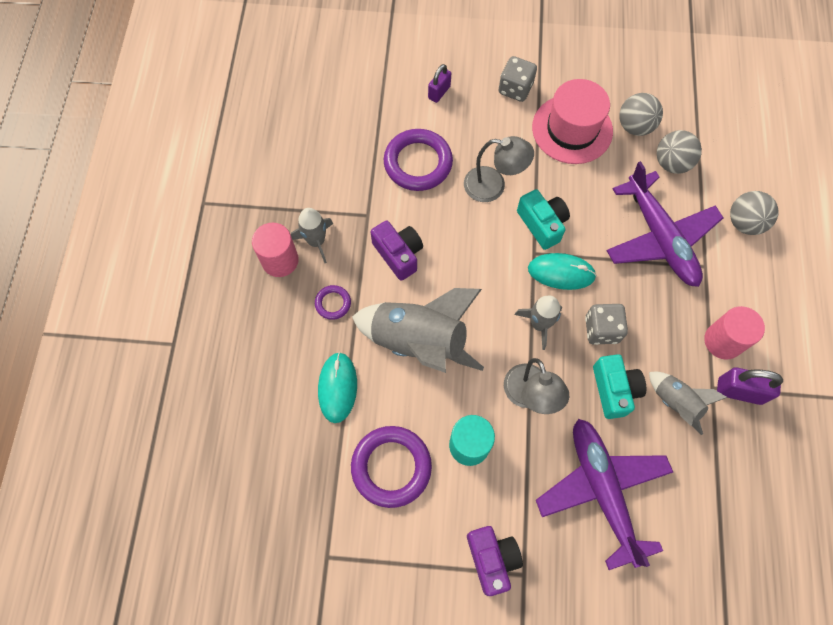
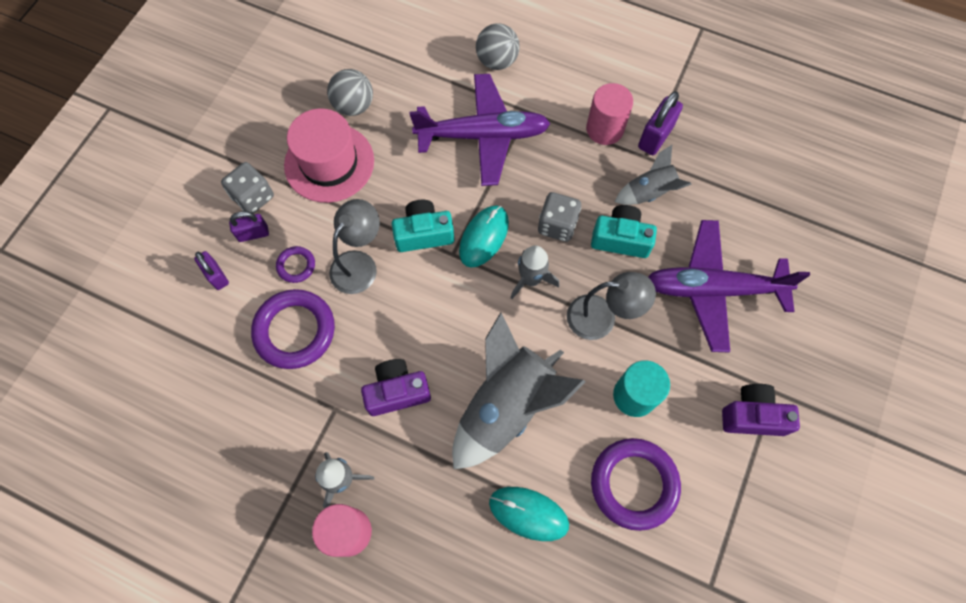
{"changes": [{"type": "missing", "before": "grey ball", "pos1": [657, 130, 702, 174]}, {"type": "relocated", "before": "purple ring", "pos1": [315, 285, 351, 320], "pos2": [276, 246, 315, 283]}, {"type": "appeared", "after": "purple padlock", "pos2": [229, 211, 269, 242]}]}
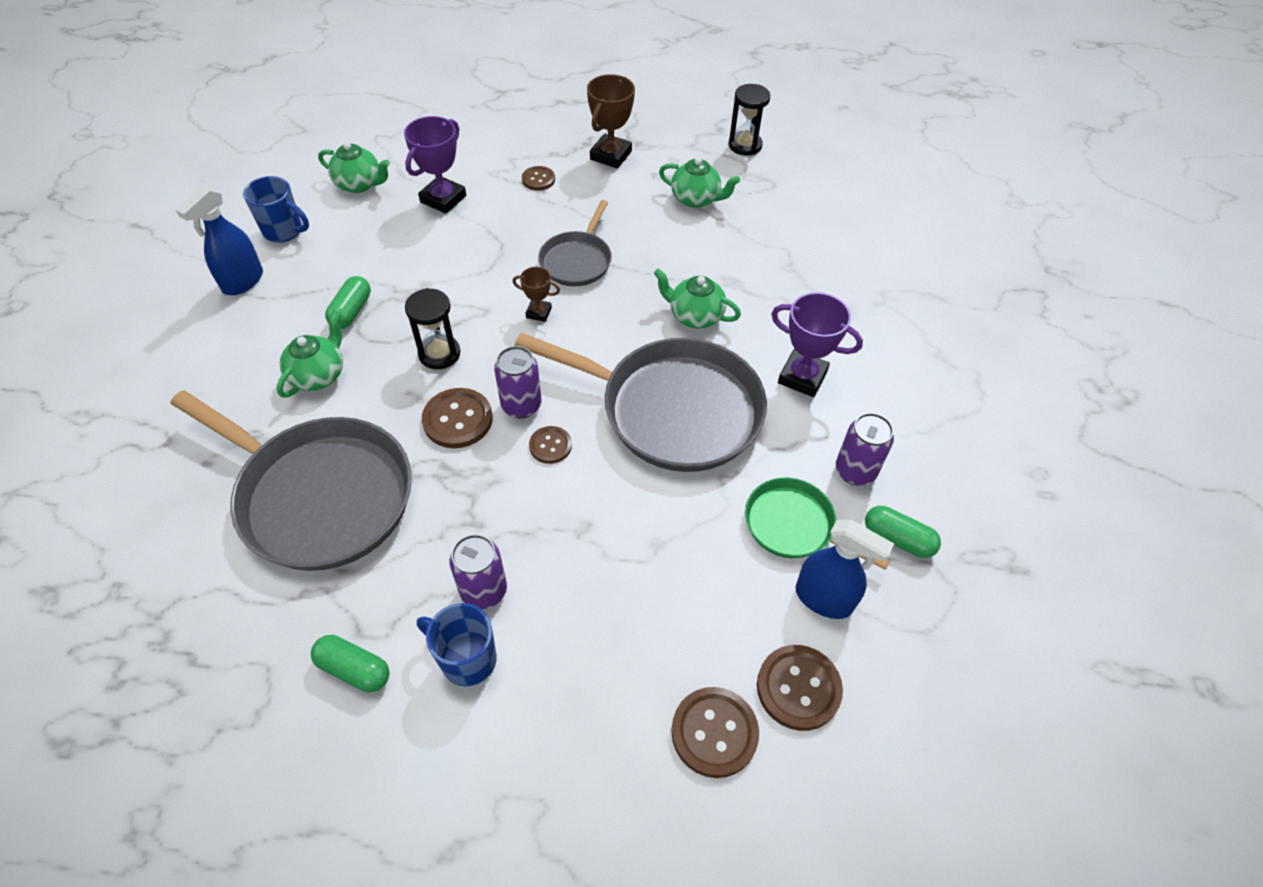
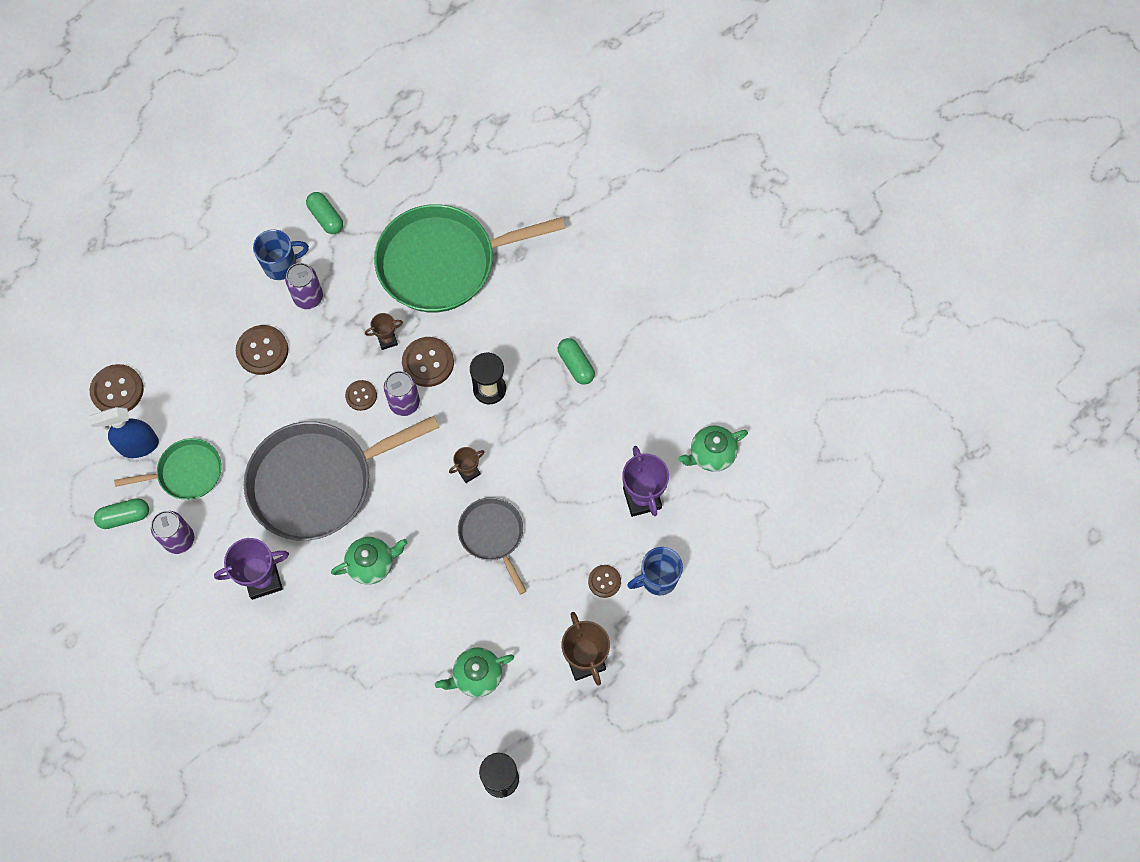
{"changes": [{"type": "relocated", "before": "blue mug", "pos1": [243, 176, 309, 243], "pos2": [627, 547, 683, 595]}, {"type": "missing", "before": "blue spray bottle", "pos1": [176, 187, 263, 295]}, {"type": "missing", "before": "green teapot", "pos1": [277, 312, 343, 398]}, {"type": "colour", "before": "grey pan", "after": "green pan", "pos1": [170, 390, 412, 571], "pos2": [374, 204, 565, 312]}, {"type": "spun", "before": "green capsule", "pos1": [311, 635, 390, 693], "pos2": [306, 192, 343, 234], "turn": 75}, {"type": "relocated", "before": "brown button", "pos1": [671, 687, 759, 778], "pos2": [236, 325, 288, 375]}, {"type": "appeared", "after": "brown trophy", "pos2": [365, 313, 403, 350]}]}
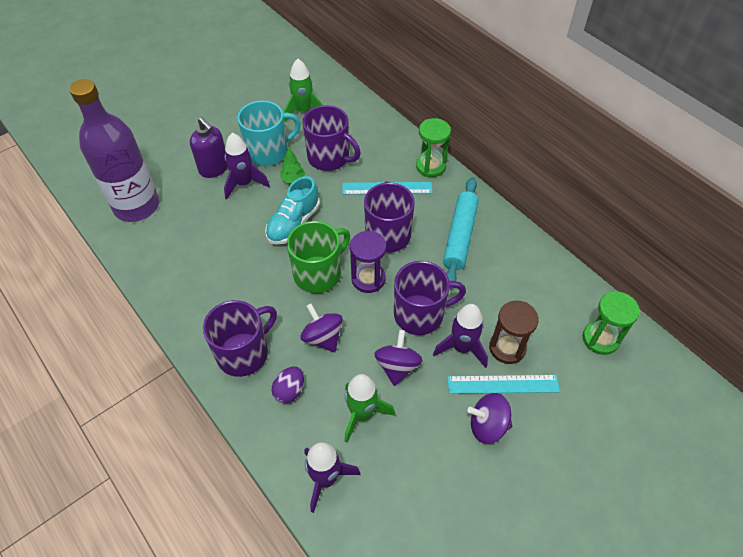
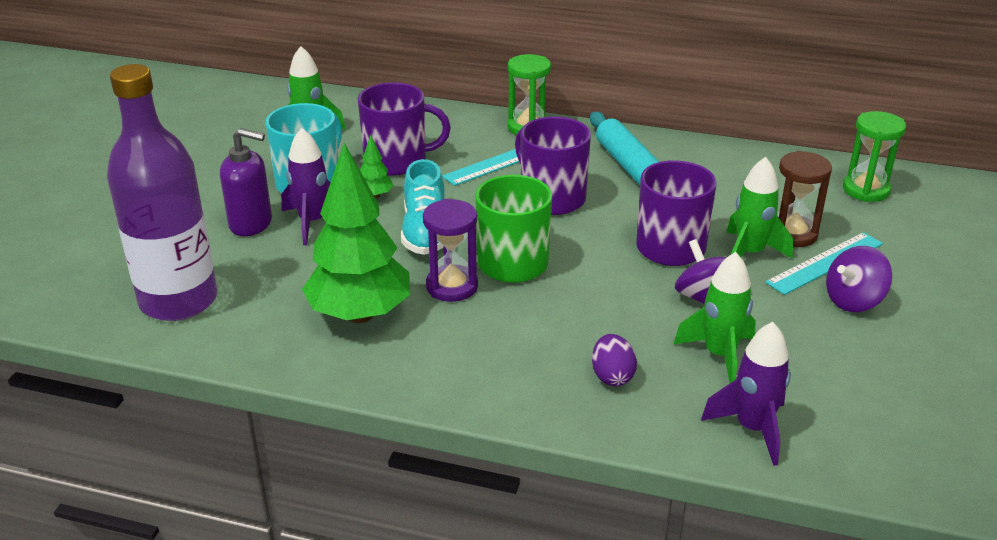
{"changes": [{"type": "relocated", "before": "purple hourglass", "pos1": [350, 231, 386, 293], "pos2": [423, 199, 478, 302]}, {"type": "missing", "before": "purple mug", "pos1": [203, 300, 277, 377]}, {"type": "missing", "before": "purple spinning top", "pos1": [300, 303, 343, 352]}, {"type": "colour", "before": "purple rocket", "after": "green rocket", "pos1": [433, 304, 488, 368], "pos2": [726, 157, 793, 259]}, {"type": "appeared", "after": "green tree", "pos2": [302, 143, 410, 323]}]}
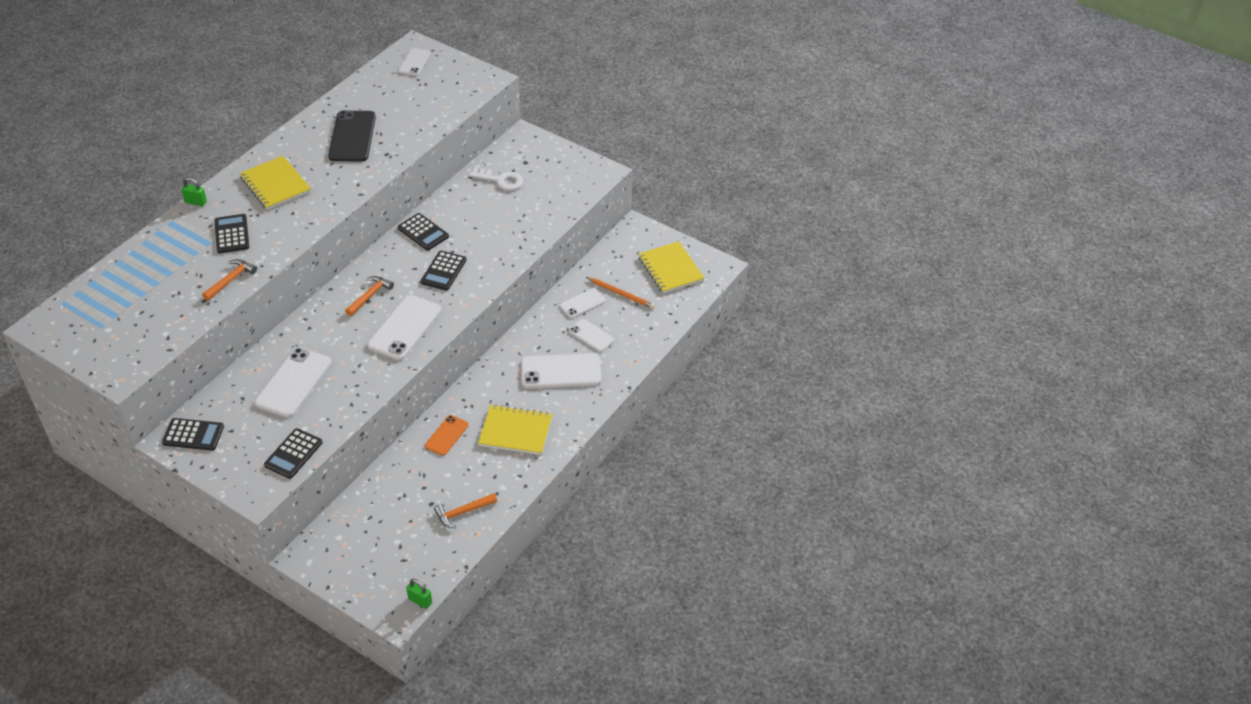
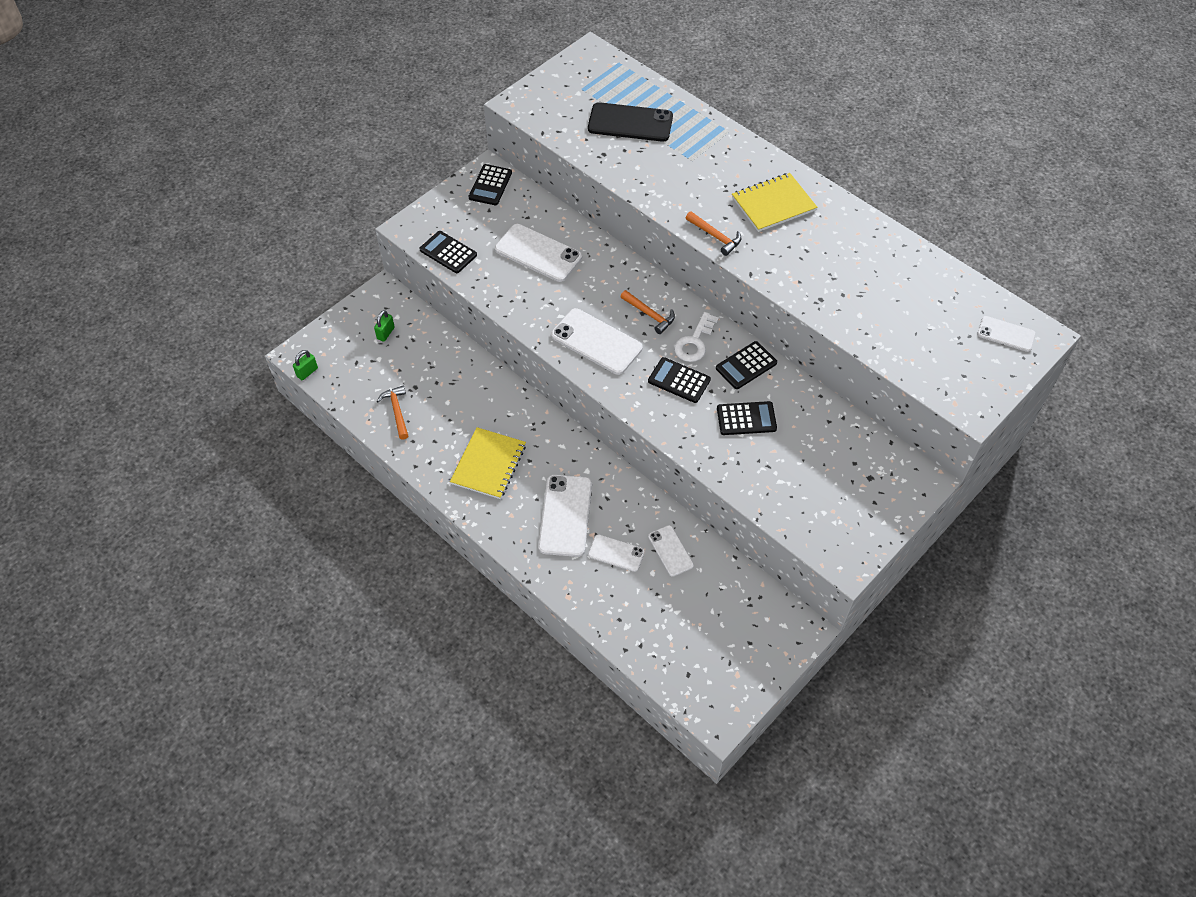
{"changes": [{"type": "relocated", "before": "black phone", "pos1": [328, 110, 376, 161], "pos2": [588, 102, 673, 142]}, {"type": "relocated", "before": "white key", "pos1": [469, 167, 523, 190], "pos2": [674, 312, 719, 362]}, {"type": "relocated", "before": "green padlock", "pos1": [181, 178, 207, 206], "pos2": [374, 310, 395, 342]}, {"type": "relocated", "before": "black calculator", "pos1": [214, 214, 249, 253], "pos2": [717, 401, 777, 435]}, {"type": "missing", "before": "yellow notebook", "pos1": [638, 241, 704, 293]}, {"type": "relocated", "before": "orange hammer", "pos1": [202, 259, 257, 301], "pos2": [686, 211, 741, 256]}, {"type": "missing", "before": "orange pencil", "pos1": [586, 277, 655, 309]}, {"type": "spun", "before": "white phone", "pos1": [569, 319, 615, 352], "pos2": [588, 534, 645, 572], "turn": 60}, {"type": "missing", "before": "orange phone", "pos1": [425, 415, 469, 456]}]}
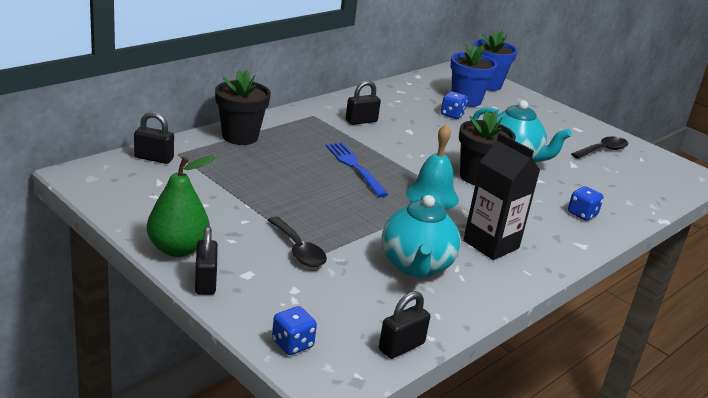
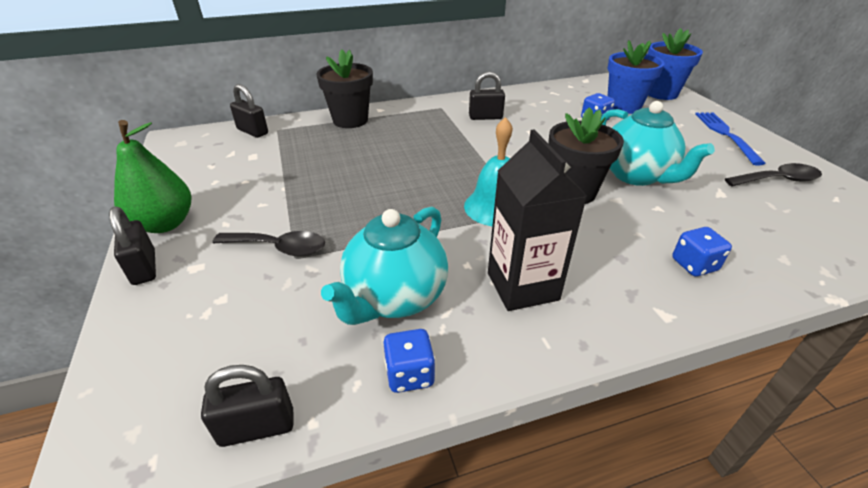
{"changes": [{"type": "relocated", "before": "blue fork", "pos1": [326, 143, 388, 197], "pos2": [695, 113, 766, 165]}, {"type": "spun", "before": "black spoon", "pos1": [268, 217, 327, 267], "pos2": [213, 231, 325, 256], "turn": -75}, {"type": "spun", "before": "black padlock", "pos1": [195, 227, 218, 295], "pos2": [109, 207, 156, 285], "turn": -45}, {"type": "relocated", "before": "blue dice", "pos1": [272, 306, 317, 355], "pos2": [383, 329, 435, 393]}]}
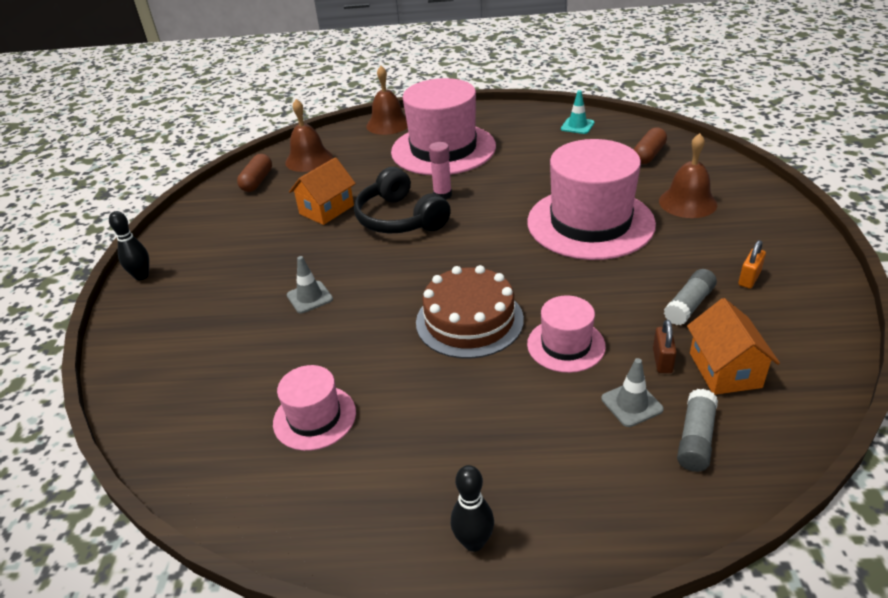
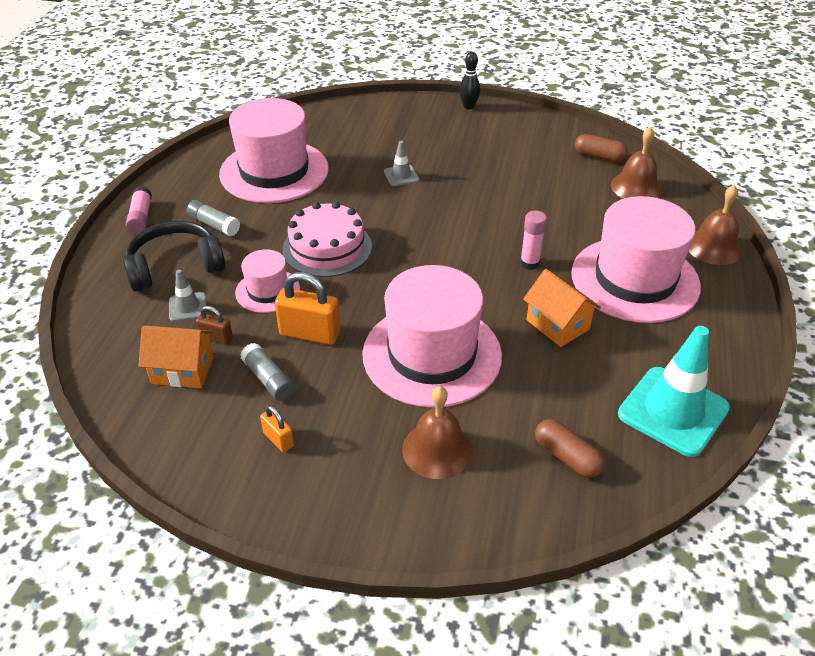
{"changes": [{"type": "size", "before": "turquoise traffic cone", "pos1": [561, 90, 595, 134], "pos2": [618, 326, 730, 457], "scale": 2.12}, {"type": "relocated", "before": "orange house", "pos1": [289, 157, 356, 225], "pos2": [523, 269, 601, 347]}, {"type": "relocated", "before": "black headphones", "pos1": [354, 167, 451, 233], "pos2": [123, 221, 225, 292]}, {"type": "colour", "before": "brown cake", "after": "pink cake", "pos1": [416, 265, 524, 359], "pos2": [282, 202, 372, 277]}, {"type": "size", "before": "pink hat", "pos1": [273, 365, 356, 451], "pos2": [219, 98, 329, 203], "scale": 2.0}, {"type": "relocated", "before": "grey glue stick", "pos1": [677, 389, 718, 472], "pos2": [187, 200, 240, 237]}, {"type": "exchanged", "before": "black bowling pin", "after": "pink glue stick", "pos1": [451, 465, 494, 552], "pos2": [126, 186, 152, 234]}, {"type": "appeared", "after": "orange padlock", "pos2": [275, 272, 341, 345]}]}
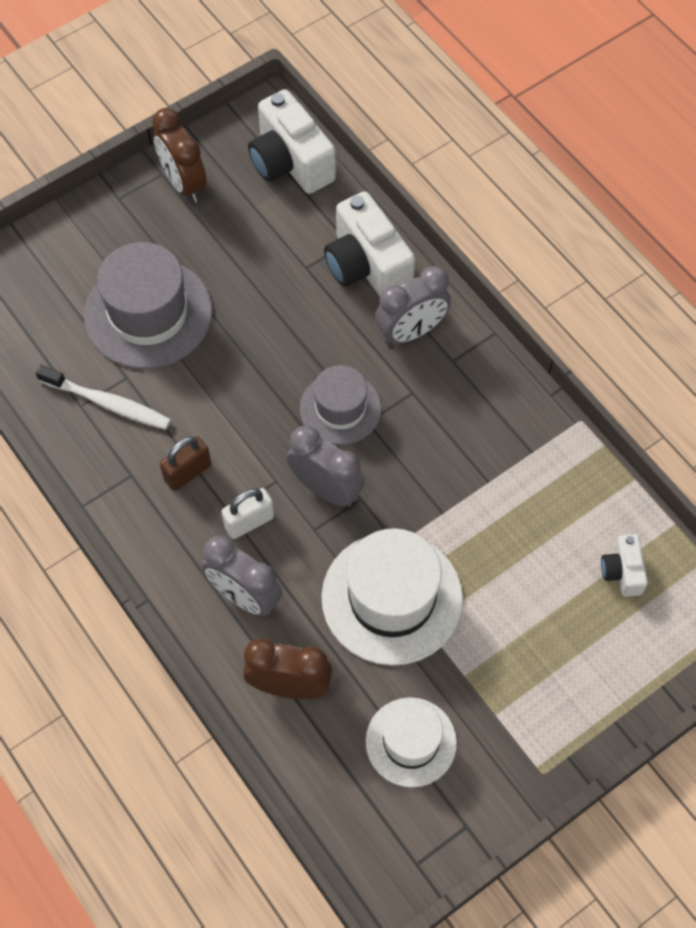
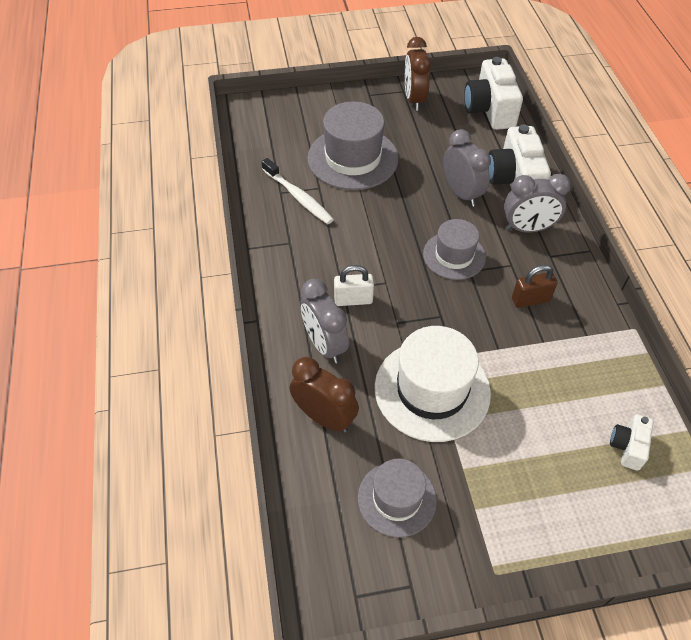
{"changes": [{"type": "relocated", "before": "grey clock", "pos1": [287, 426, 365, 507], "pos2": [443, 129, 491, 207]}, {"type": "relocated", "before": "brown padlock", "pos1": [160, 436, 211, 491], "pos2": [512, 265, 557, 308]}, {"type": "colour", "before": "white hat", "after": "grey hat", "pos1": [365, 697, 457, 788], "pos2": [358, 459, 437, 537]}]}
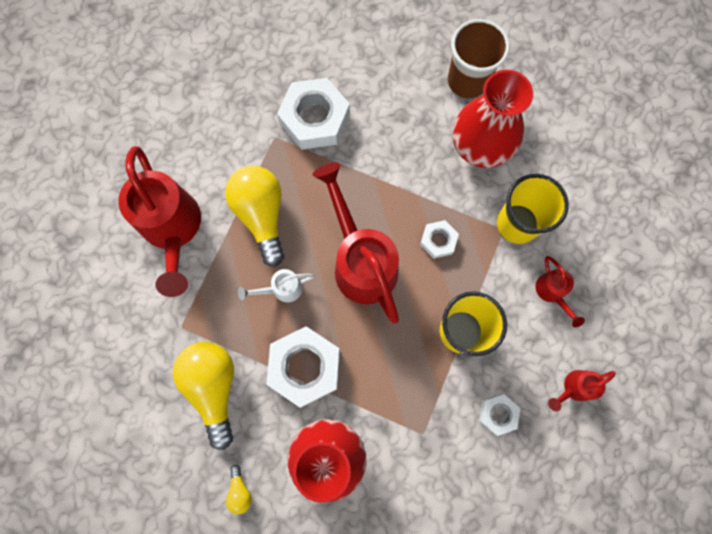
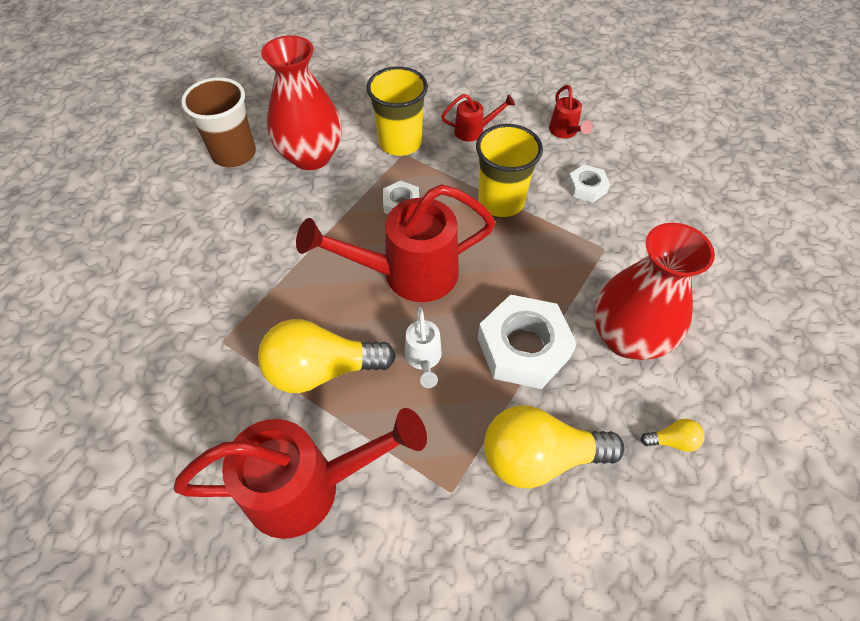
{"changes": [{"type": "missing", "before": "white nut", "pos1": [277, 78, 350, 150]}]}
